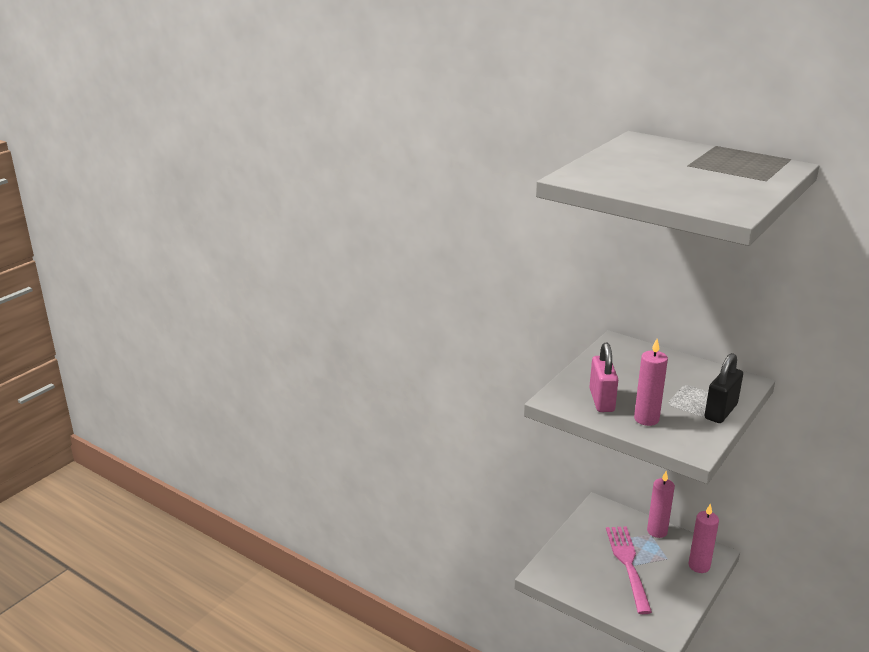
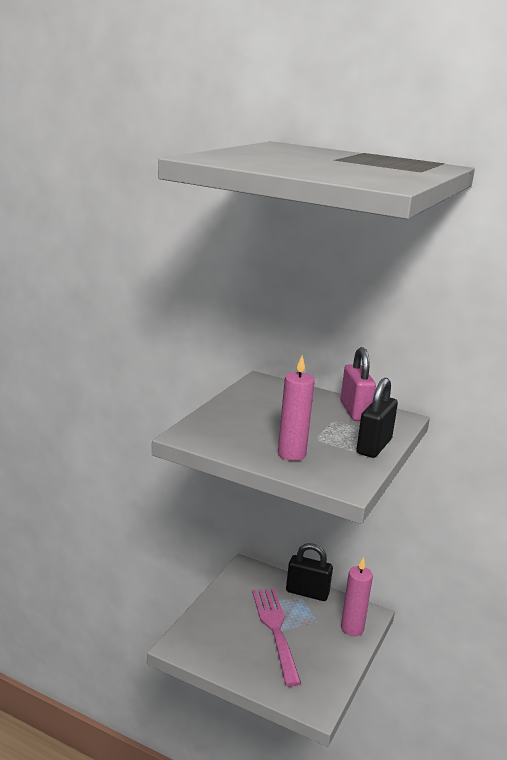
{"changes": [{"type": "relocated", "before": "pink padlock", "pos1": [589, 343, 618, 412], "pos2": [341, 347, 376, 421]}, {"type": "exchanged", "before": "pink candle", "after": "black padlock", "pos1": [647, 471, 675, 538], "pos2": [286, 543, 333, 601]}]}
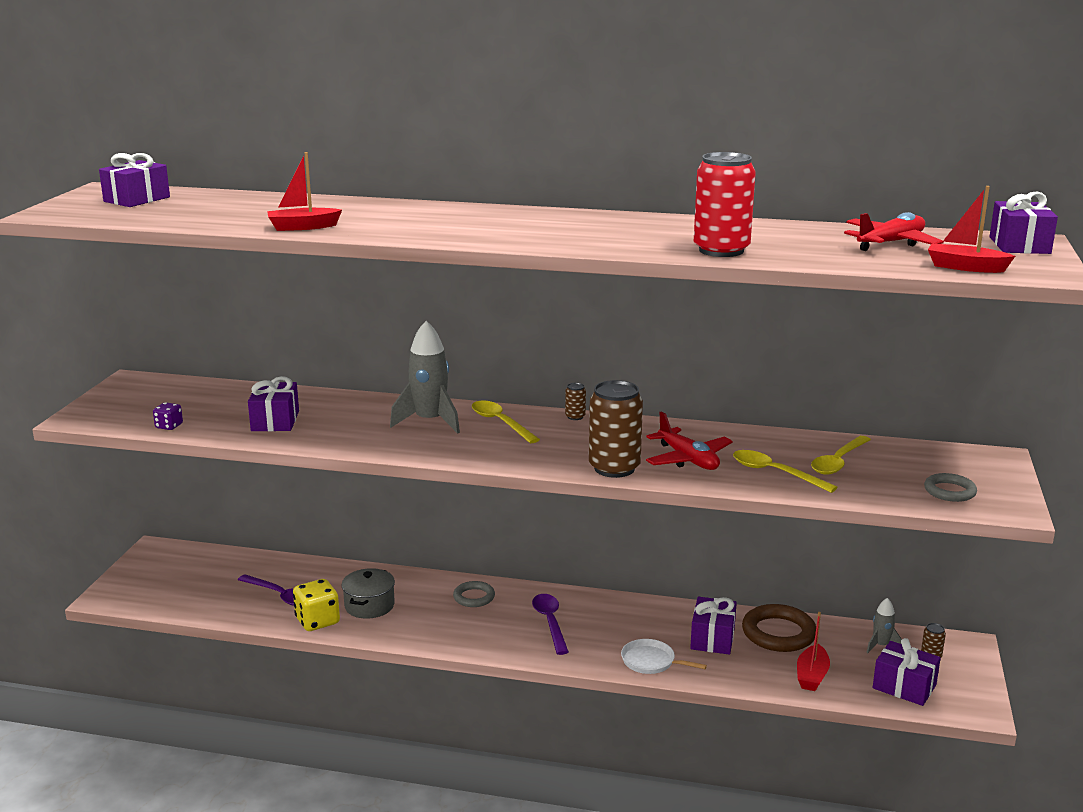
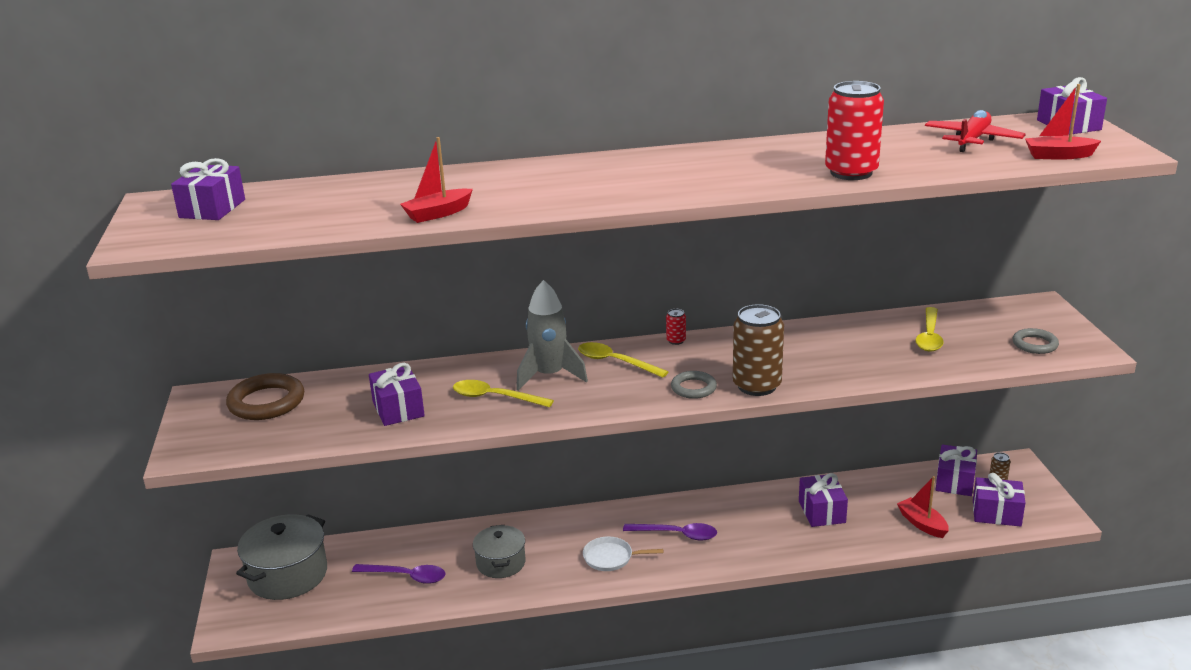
{"changes": [{"type": "colour", "before": "brown can", "after": "red can", "pos1": [565, 383, 586, 420], "pos2": [666, 309, 686, 345]}, {"type": "missing", "before": "purple dice", "pos1": [153, 402, 183, 430]}, {"type": "missing", "before": "red plane", "pos1": [646, 411, 733, 470]}, {"type": "relocated", "before": "yellow spoon", "pos1": [733, 450, 837, 493], "pos2": [453, 380, 554, 408]}, {"type": "missing", "before": "yellow dice", "pos1": [293, 579, 340, 631]}, {"type": "relocated", "before": "grey ring", "pos1": [453, 581, 495, 607], "pos2": [671, 371, 717, 399]}, {"type": "spun", "before": "purple spoon", "pos1": [532, 594, 569, 655], "pos2": [623, 523, 717, 541], "turn": 135}, {"type": "exchanged", "before": "grey rocket", "after": "purple gift", "pos1": [866, 598, 902, 653], "pos2": [936, 445, 977, 496]}, {"type": "relocated", "before": "brown ring", "pos1": [742, 604, 816, 652], "pos2": [226, 373, 304, 420]}, {"type": "spun", "before": "red boat", "pos1": [797, 612, 830, 691], "pos2": [897, 476, 949, 538], "turn": 150}, {"type": "relocated", "before": "white pan", "pos1": [621, 639, 707, 674], "pos2": [583, 536, 663, 571]}, {"type": "appeared", "after": "grey pot", "pos2": [236, 514, 327, 600]}]}
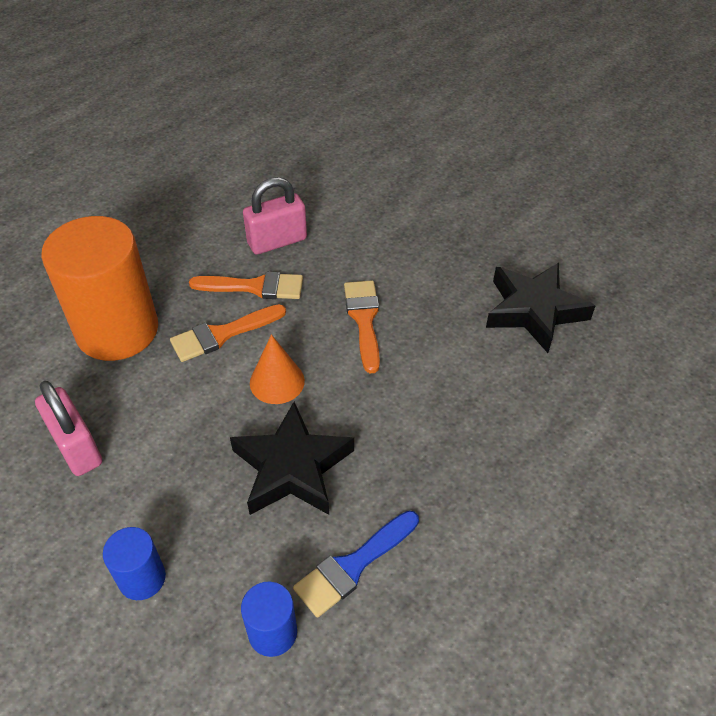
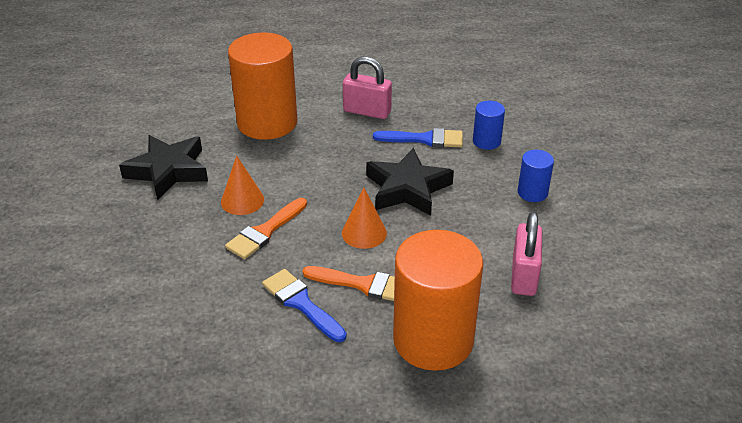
{"changes": [{"type": "relocated", "before": "pink padlock", "pos1": [243, 177, 307, 255], "pos2": [343, 56, 392, 119]}, {"type": "colour", "before": "orange brush", "after": "blue brush", "pos1": [189, 272, 303, 299], "pos2": [262, 269, 347, 342]}, {"type": "appeared", "after": "orange cylinder", "pos2": [228, 32, 297, 140]}, {"type": "appeared", "after": "orange cone", "pos2": [221, 156, 264, 215]}]}
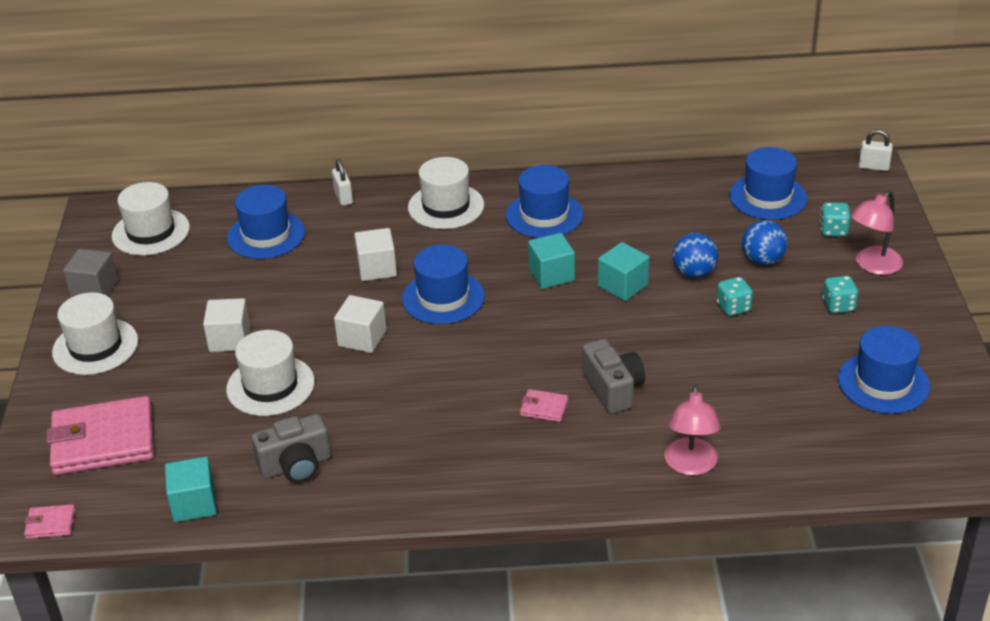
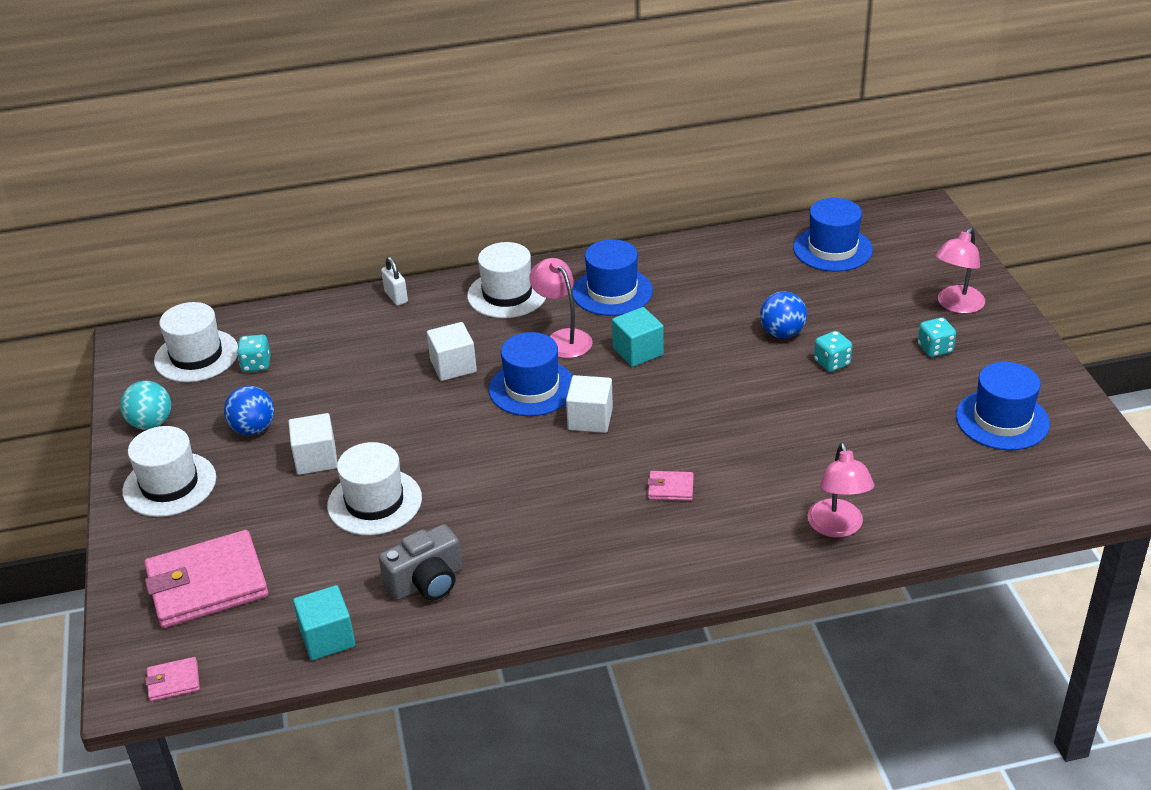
{"changes": [{"type": "missing", "before": "white padlock", "pos1": [859, 129, 893, 171]}, {"type": "missing", "before": "blue hat", "pos1": [227, 185, 305, 259]}, {"type": "relocated", "before": "turquoise dice", "pos1": [820, 202, 851, 237], "pos2": [237, 335, 271, 372]}, {"type": "relocated", "before": "blue ball", "pos1": [742, 220, 788, 265], "pos2": [224, 386, 274, 435]}, {"type": "missing", "before": "turquoise cube", "pos1": [598, 242, 649, 301]}, {"type": "exchanged", "before": "grey cube", "after": "turquoise ball", "pos1": [63, 249, 118, 297], "pos2": [120, 381, 171, 430]}, {"type": "relocated", "before": "white cube", "pos1": [334, 295, 386, 353], "pos2": [566, 375, 613, 433]}, {"type": "missing", "before": "grey camera", "pos1": [582, 339, 645, 414]}, {"type": "appeared", "after": "pink lamp", "pos2": [529, 258, 593, 358]}]}
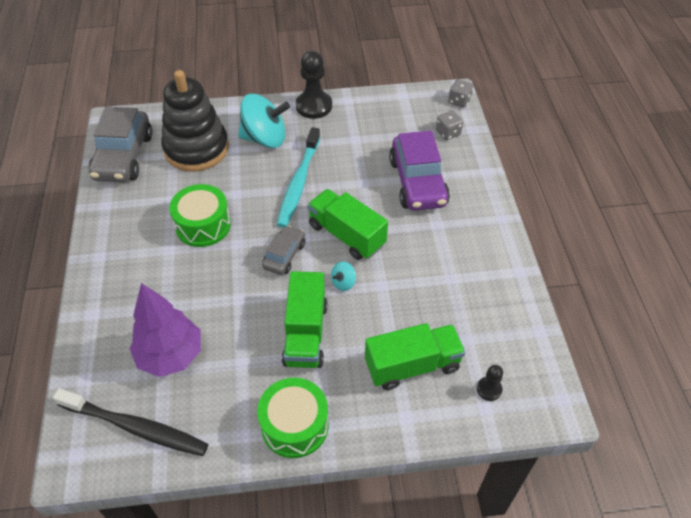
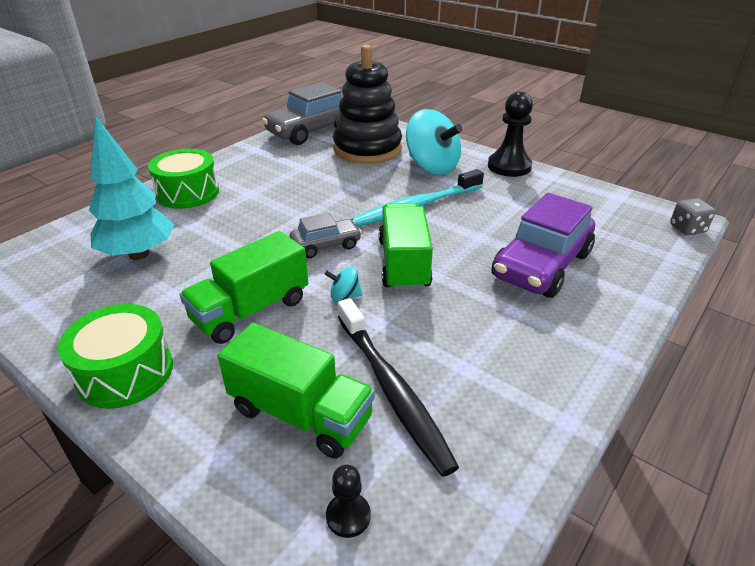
{"changes": [{"type": "missing", "before": "grey dice", "pos1": [436, 110, 463, 140]}, {"type": "relocated", "before": "green drum", "pos1": [169, 184, 231, 247], "pos2": [148, 149, 219, 209]}, {"type": "colour", "before": "purple tree", "after": "turquoise tree", "pos1": [129, 283, 201, 377], "pos2": [89, 117, 174, 260]}, {"type": "relocated", "before": "black toothbrush", "pos1": [53, 388, 208, 456], "pos2": [338, 298, 459, 477]}]}
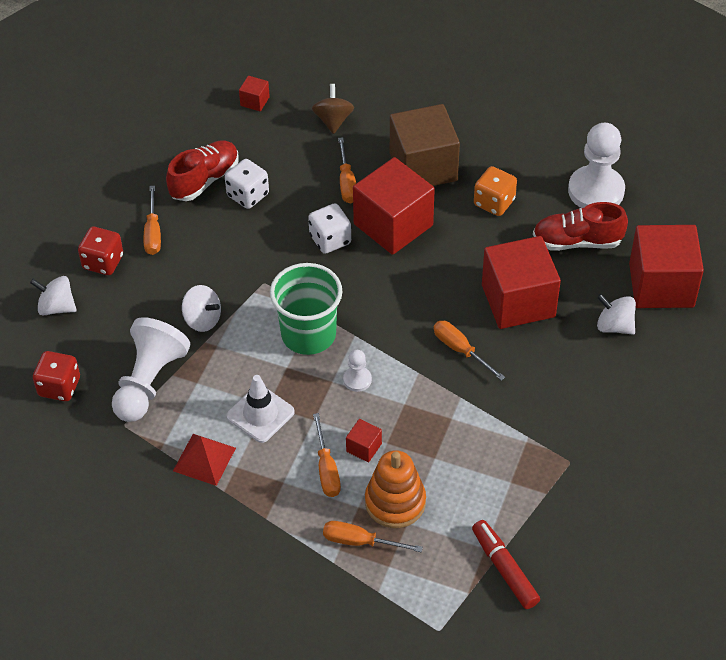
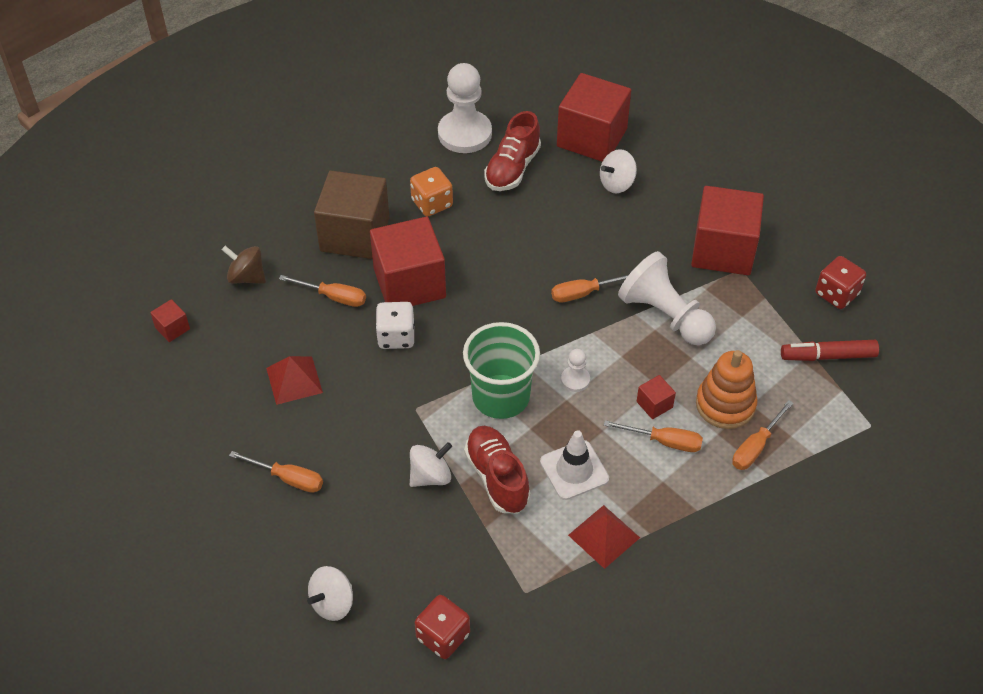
{"changes": [{"type": "relocated", "before": "red shoe", "pos1": [166, 140, 238, 201], "pos2": [464, 426, 531, 513]}, {"type": "exchanged", "before": "white dice", "after": "red pyramid", "pos1": [225, 159, 269, 209], "pos2": [266, 356, 323, 405]}, {"type": "relocated", "before": "red dice", "pos1": [78, 227, 123, 275], "pos2": [815, 256, 866, 309]}, {"type": "relocated", "before": "red cube", "pos1": [482, 236, 561, 329], "pos2": [691, 186, 764, 275]}, {"type": "relocated", "before": "white pawn", "pos1": [112, 317, 190, 422], "pos2": [618, 251, 716, 345]}]}
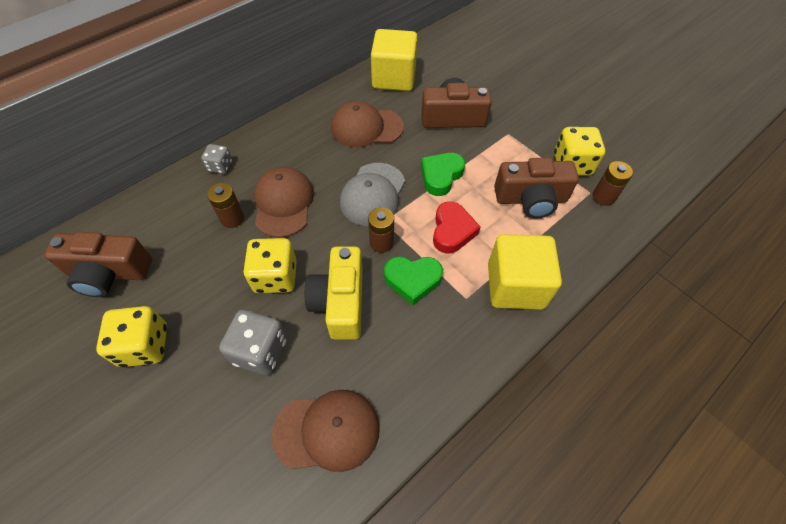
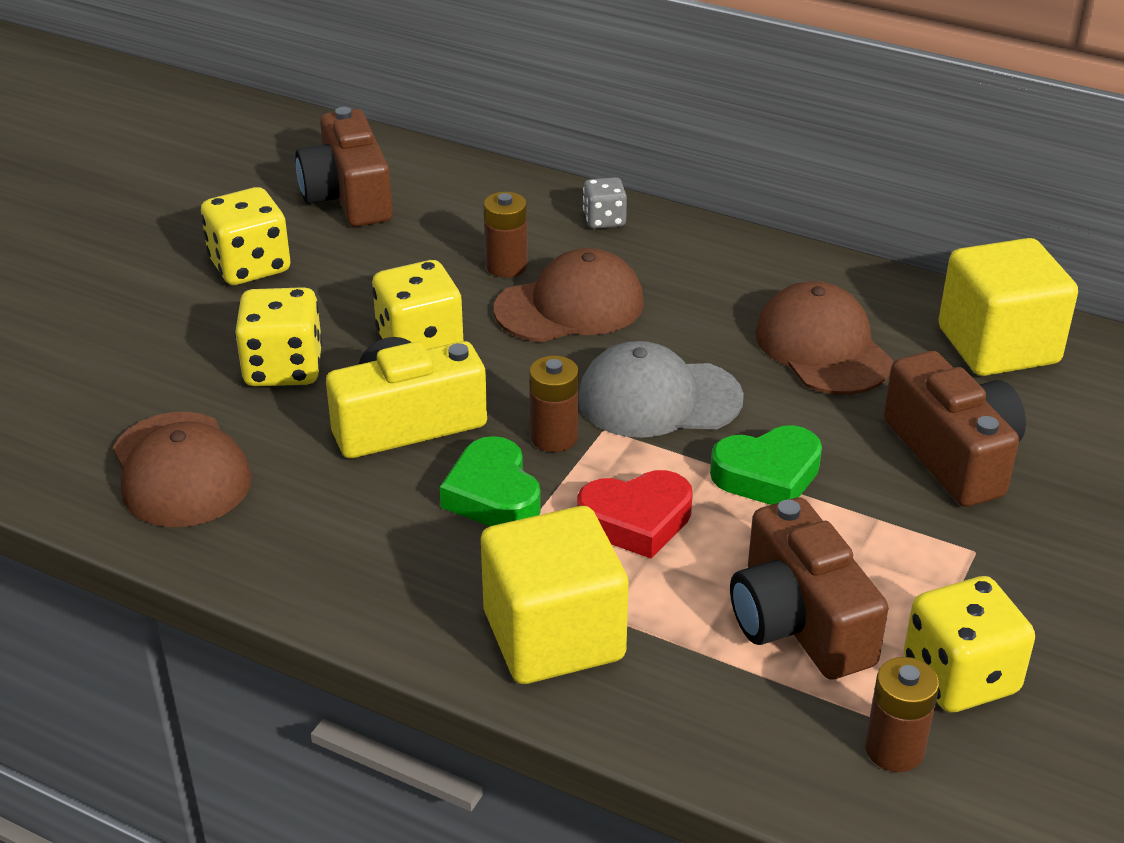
{"changes": [{"type": "spun", "before": "green heart", "pos1": [421, 153, 465, 196], "pos2": [710, 425, 822, 505], "turn": 150}, {"type": "colour", "before": "grey dice", "after": "yellow dice", "pos1": [219, 310, 287, 375], "pos2": [235, 287, 323, 386]}]}
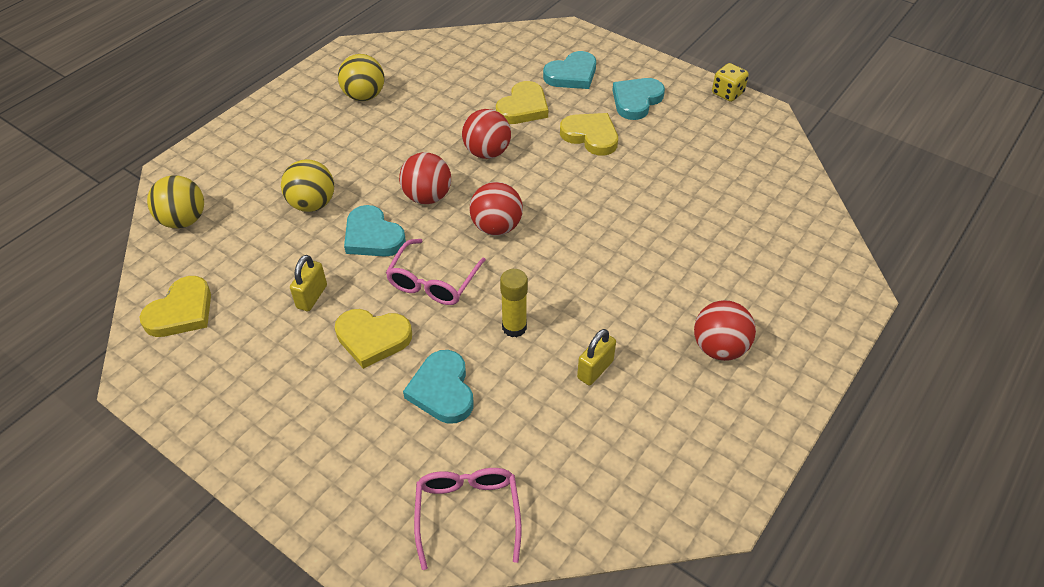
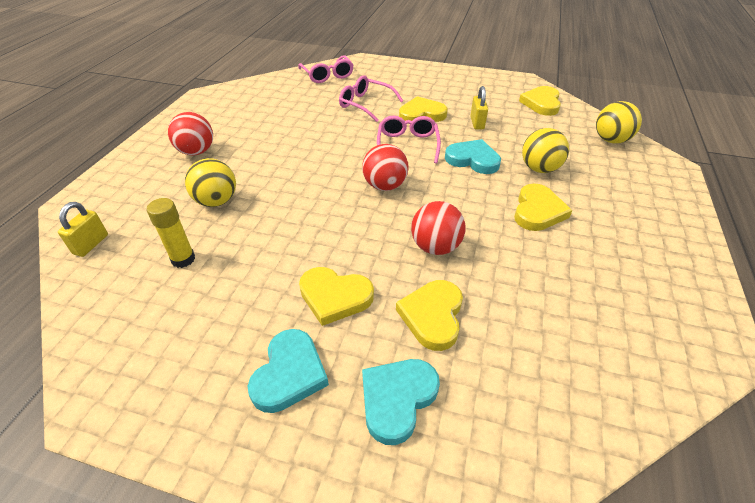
{"changes": [{"type": "relocated", "before": "yellow ball", "pos1": [338, 54, 384, 101], "pos2": [185, 158, 236, 207]}, {"type": "missing", "before": "yellow dice", "pos1": [712, 63, 749, 102]}, {"type": "missing", "before": "red ball", "pos1": [399, 152, 451, 204]}, {"type": "relocated", "before": "yellow glue stick", "pos1": [500, 269, 528, 337], "pos2": [147, 198, 195, 268]}, {"type": "relocated", "before": "yellow padlock", "pos1": [577, 329, 616, 385], "pos2": [58, 202, 108, 257]}, {"type": "exchanged", "before": "turquoise heart", "after": "pink glasses", "pos1": [403, 350, 473, 424], "pos2": [339, 75, 403, 122]}, {"type": "appeared", "after": "yellow heart", "pos2": [514, 184, 572, 231]}]}
